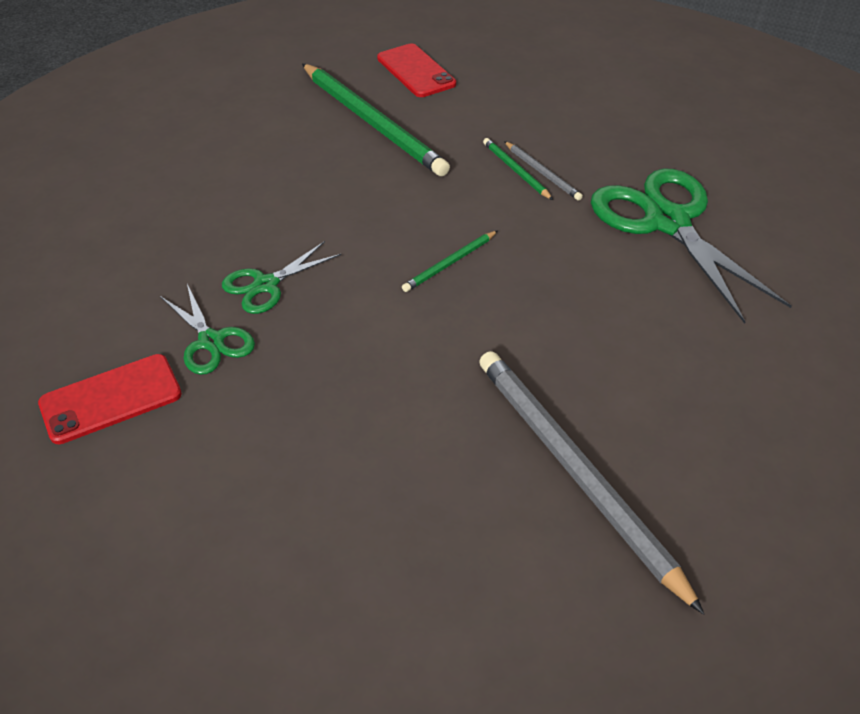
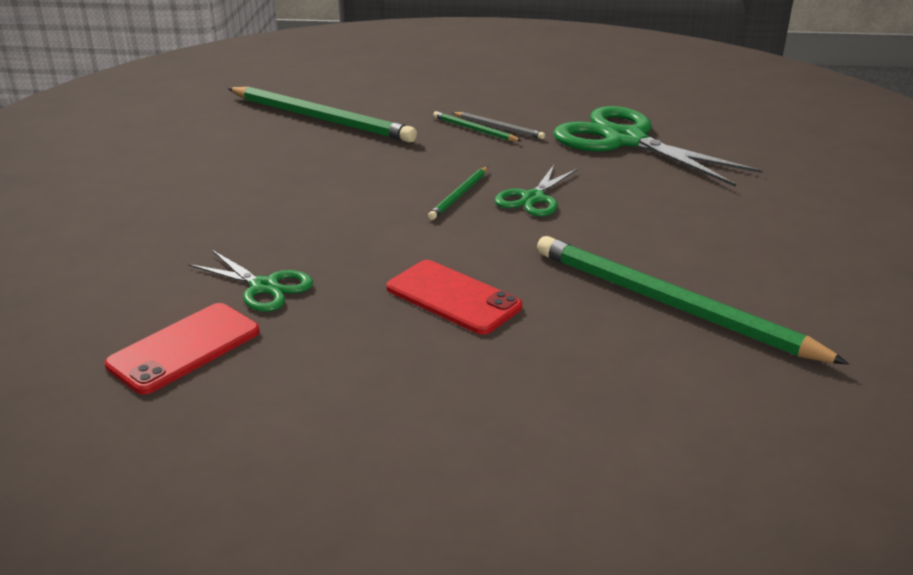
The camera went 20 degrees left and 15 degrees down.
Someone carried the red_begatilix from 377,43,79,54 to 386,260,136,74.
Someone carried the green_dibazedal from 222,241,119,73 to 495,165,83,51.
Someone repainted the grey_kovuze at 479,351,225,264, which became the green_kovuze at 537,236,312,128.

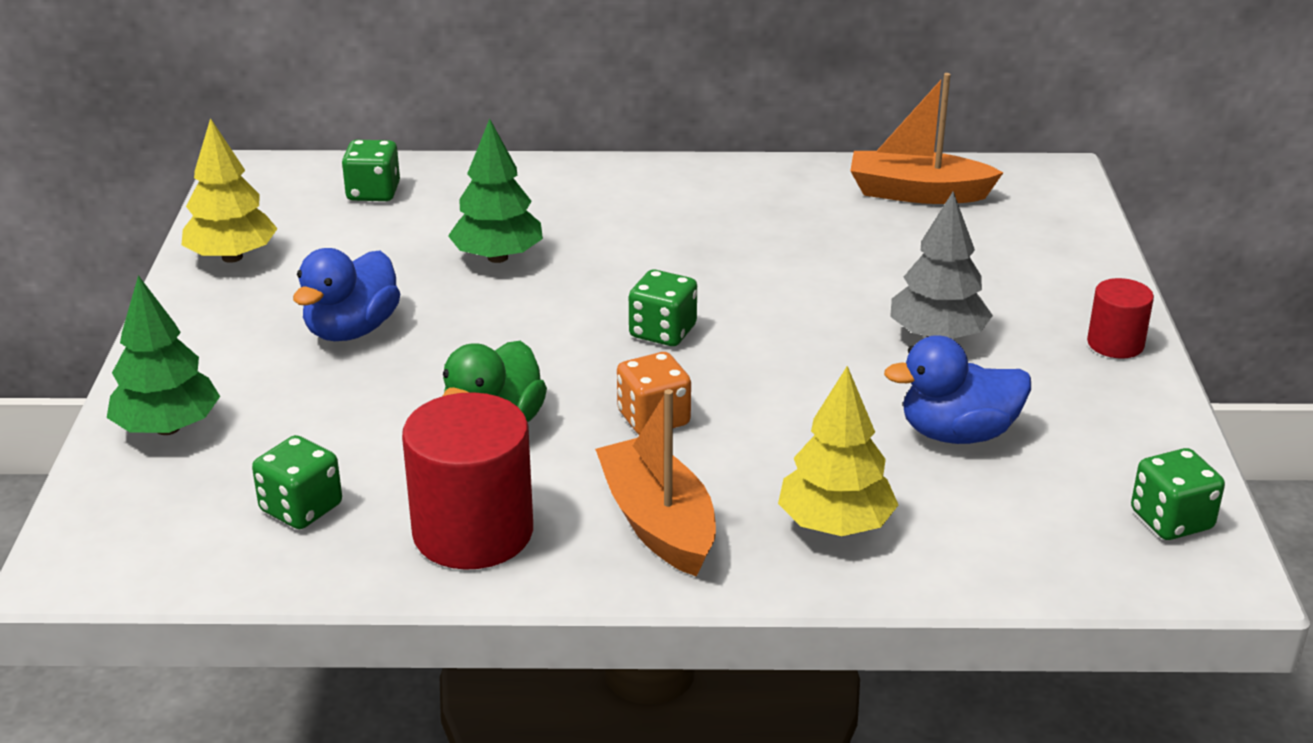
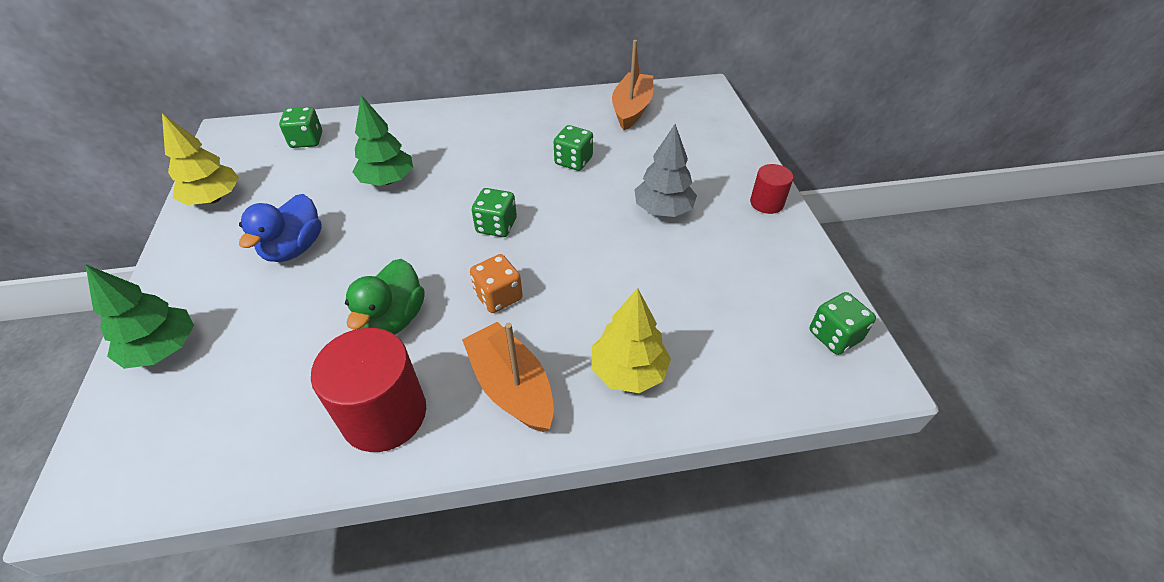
The camera went 10 degrees left and 15 degrees up.
Someone rotated the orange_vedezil at 850,73,154,131 by 105 degrees clockwise.
Someone took away the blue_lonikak at 884,335,147,109.
Someone carried the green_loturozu from 252,435,90,94 to 554,125,39,46.

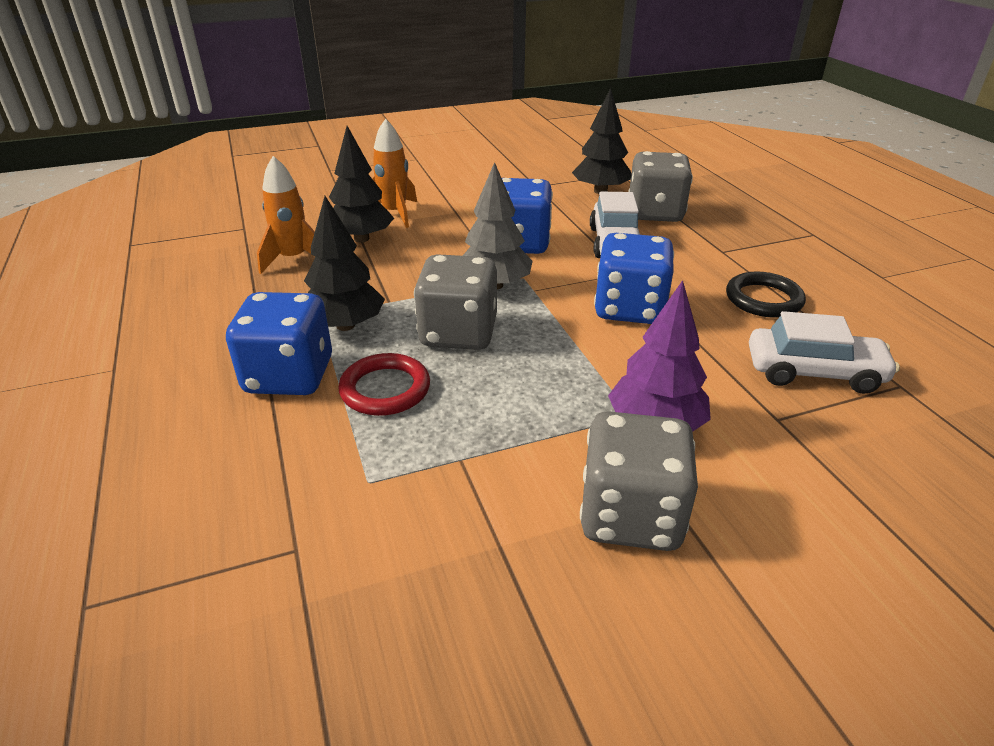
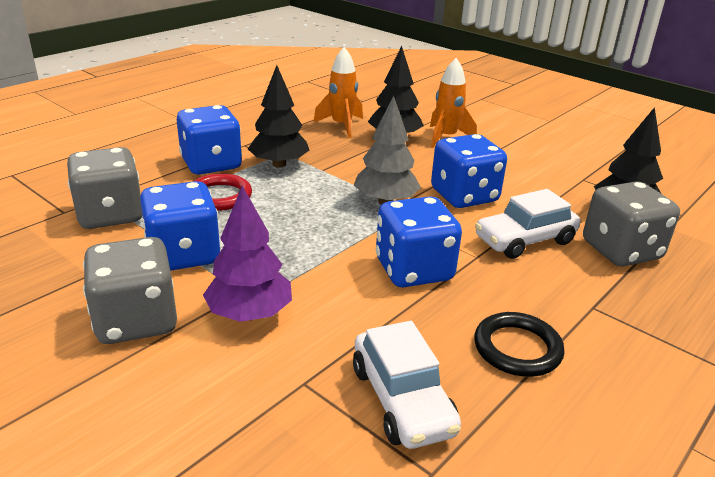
The camera went 60 degrees right and 5 degrees down.
Someone carried the grey_loturozu from 414,254,83,96 to 67,147,75,82.
Someone put down the blue_loturozu at 140,181,81,90.

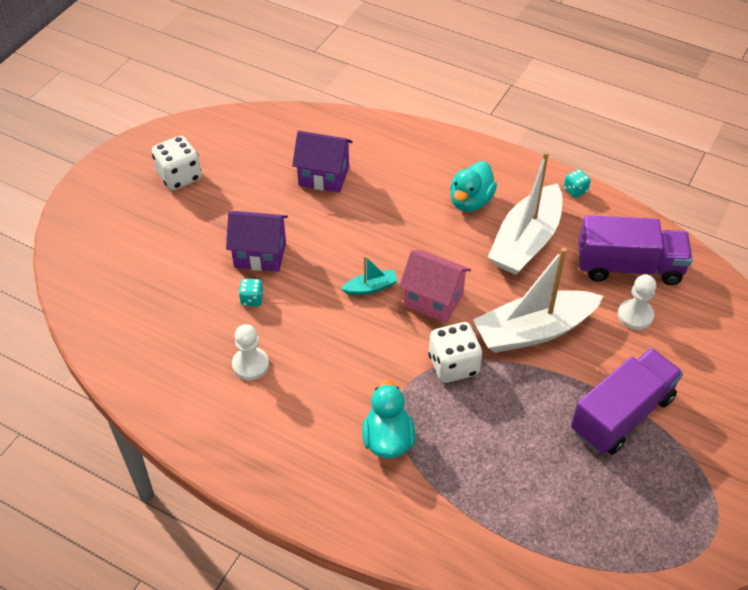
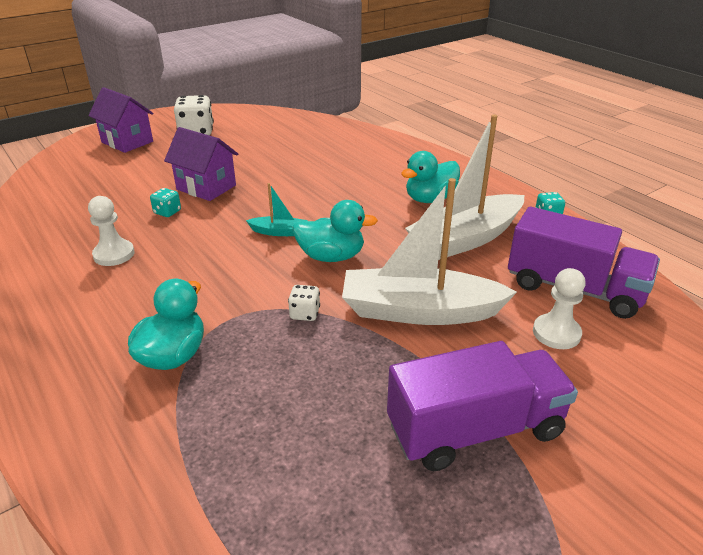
The camera went 25 degrees right and 15 degrees down.
Someone carried the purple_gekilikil from 292,131,61,62 to 88,87,65,66.
Someone swapped the pink_gekilikil at 399,250,72,73 for the turquoise_lonikak at 292,200,86,62.
Someone scaled the white_loturozu at 428,322,55,61 by 0.52.

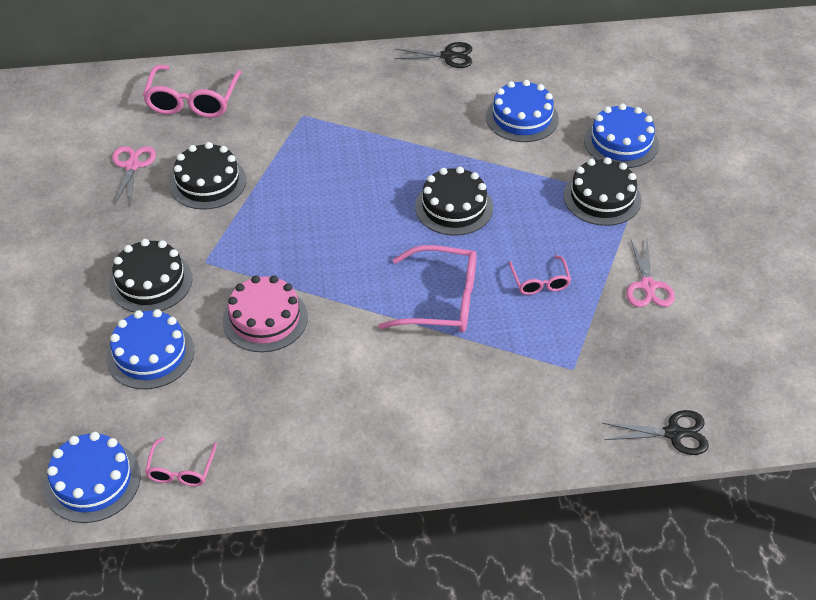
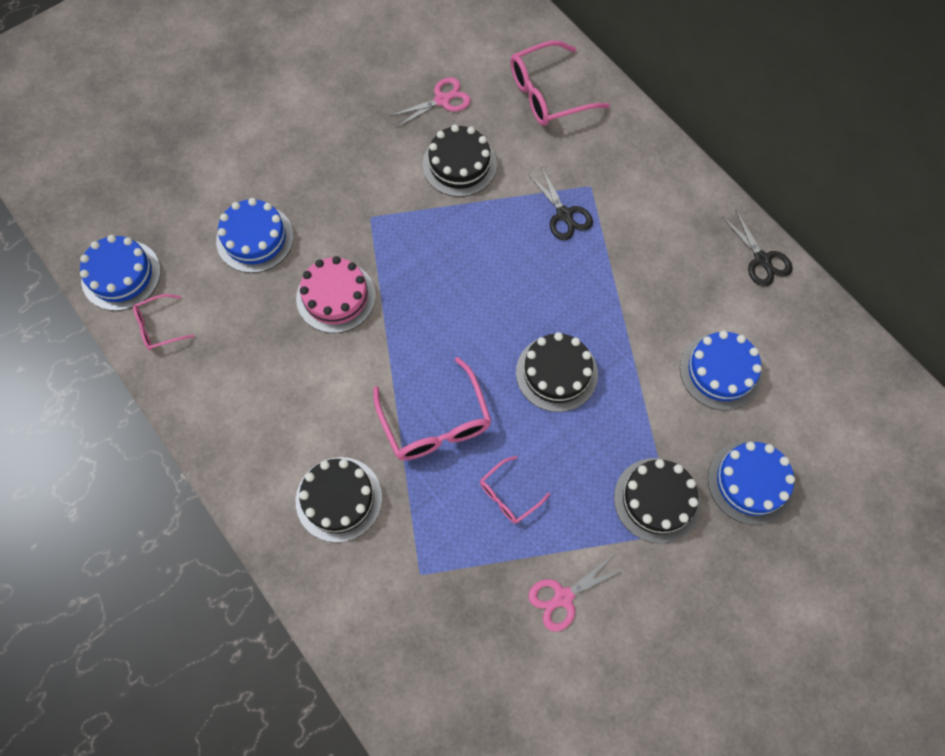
The camera went 60 degrees right and 20 degrees up.
Someone carried the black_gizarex from 109,239,83,73 to 296,457,86,86.
Someone carried the black_dibazedal from 602,410,107,45 to 528,167,65,73.

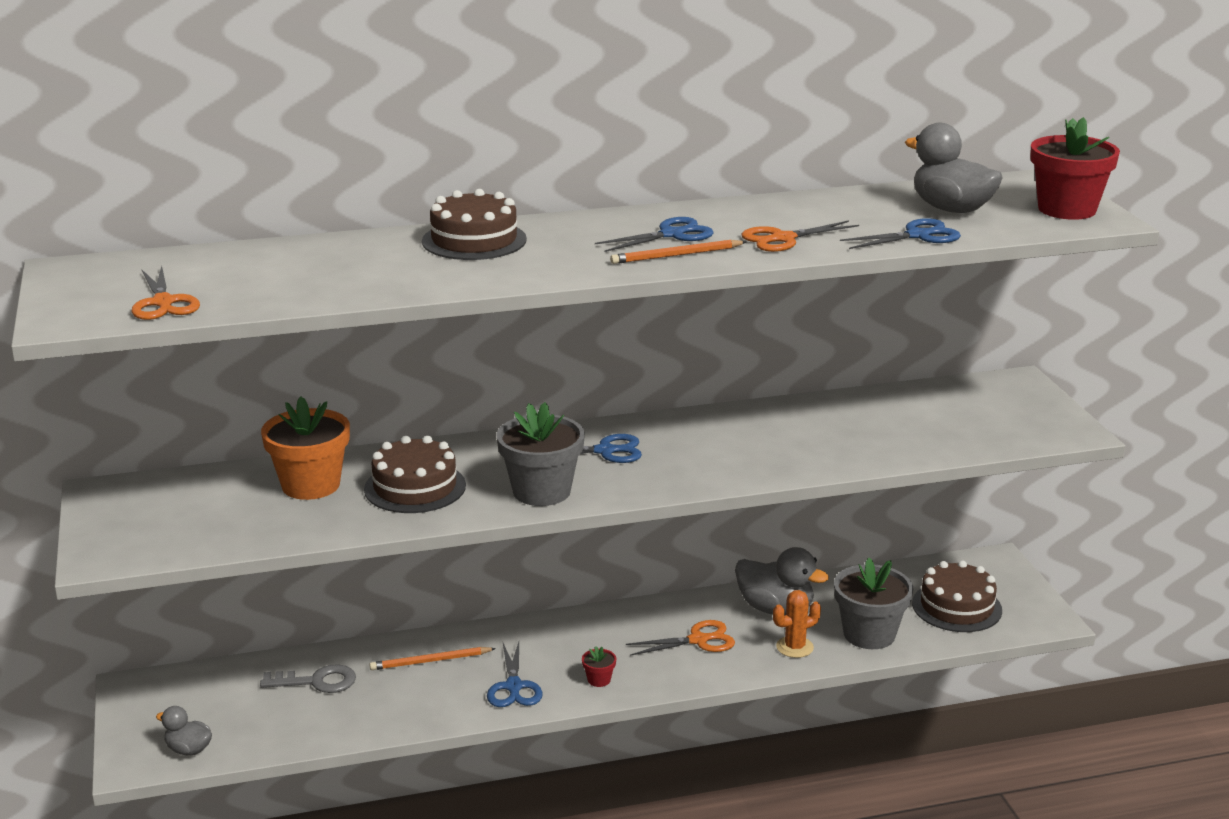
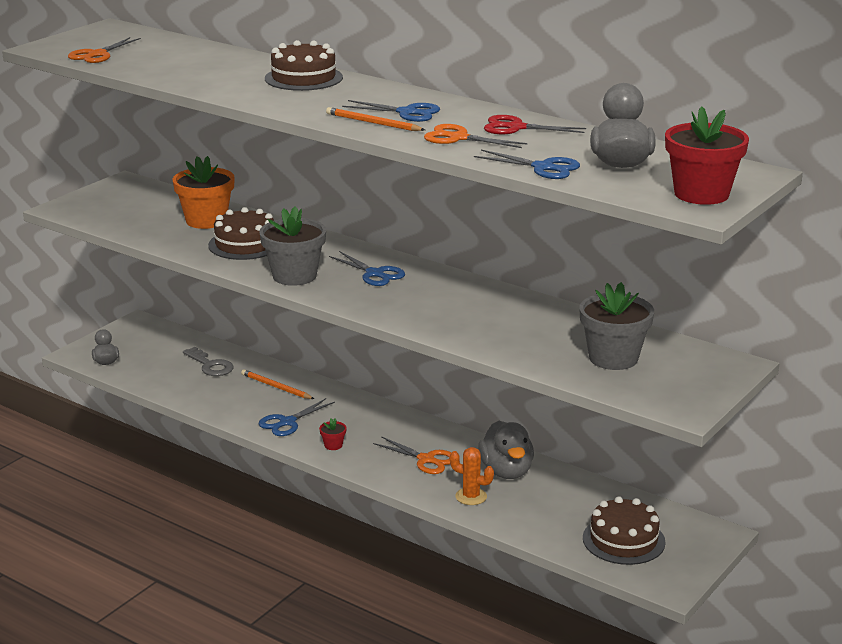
The camera went 50 degrees right and 0 degrees up.
Someone carried the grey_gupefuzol from 834,557,79,92 to 579,282,75,88.
Someone put down the red_dibazedal at 484,115,102,19.

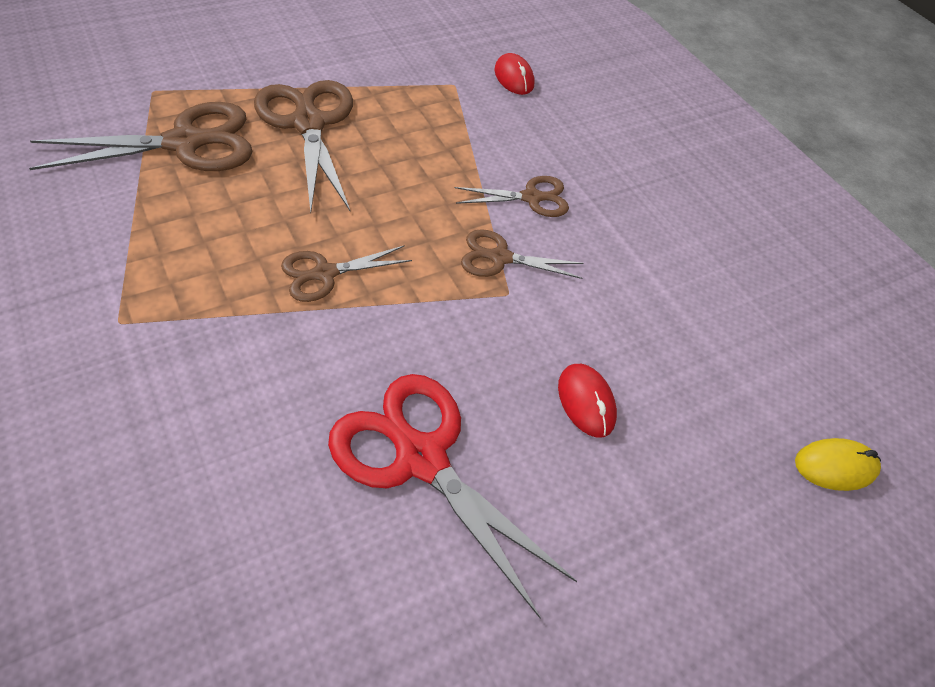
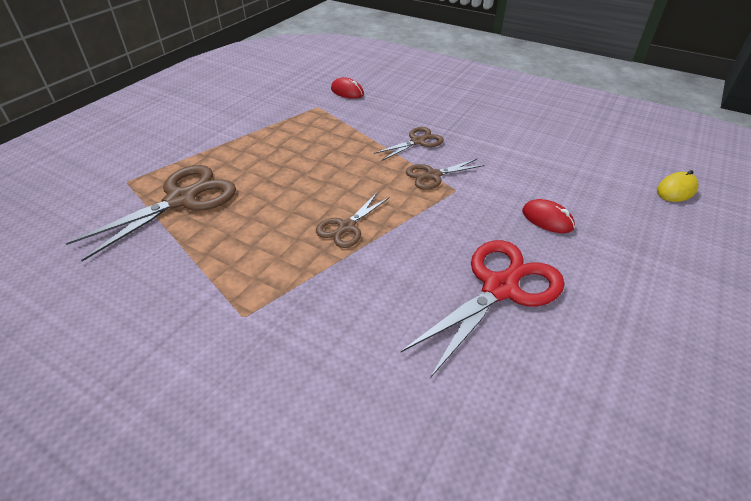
The camera went 25 degrees left and 10 degrees down.
Someone took away the brown_dibazedal at 254,80,99,133.
Someone rotated the red_dibazedal at 328,374,249,245 by 120 degrees clockwise.

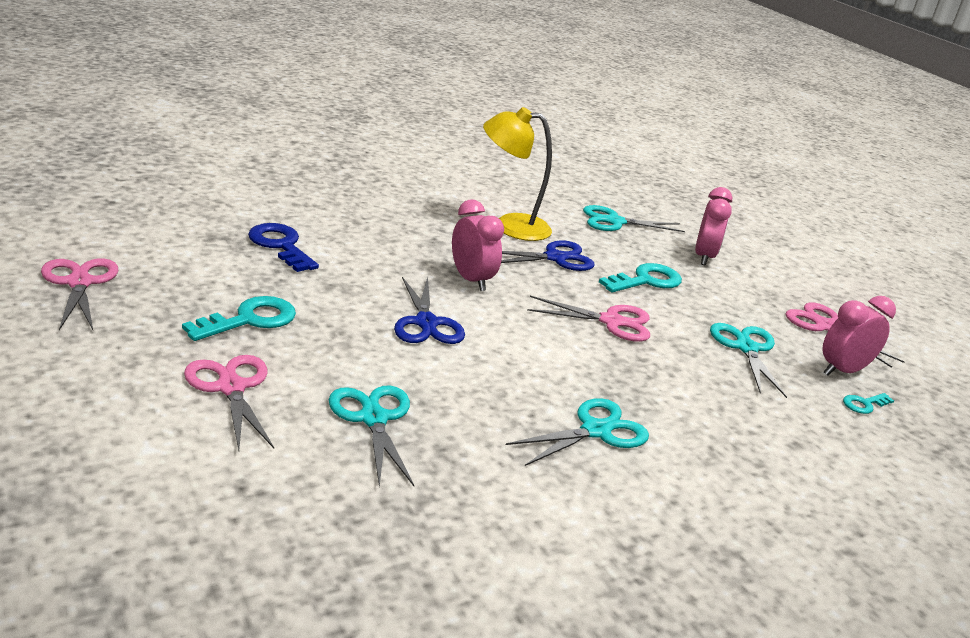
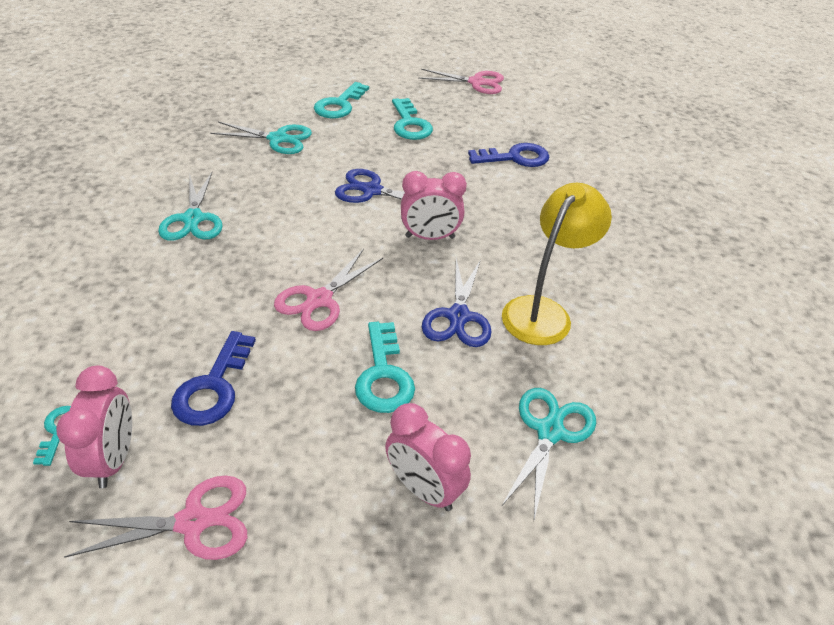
The camera went 120 degrees right and 15 degrees up.
Someone swapped the turquoise_dibazedal at 710,323,77,75 for the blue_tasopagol at 171,331,85,95.
Someone swapped the pink_dibazedal at 184,355,90,95 for the turquoise_tasopagol at 314,82,55,36.

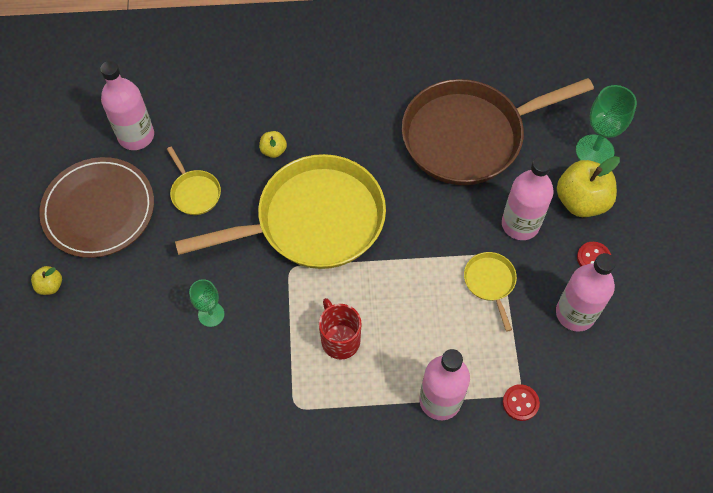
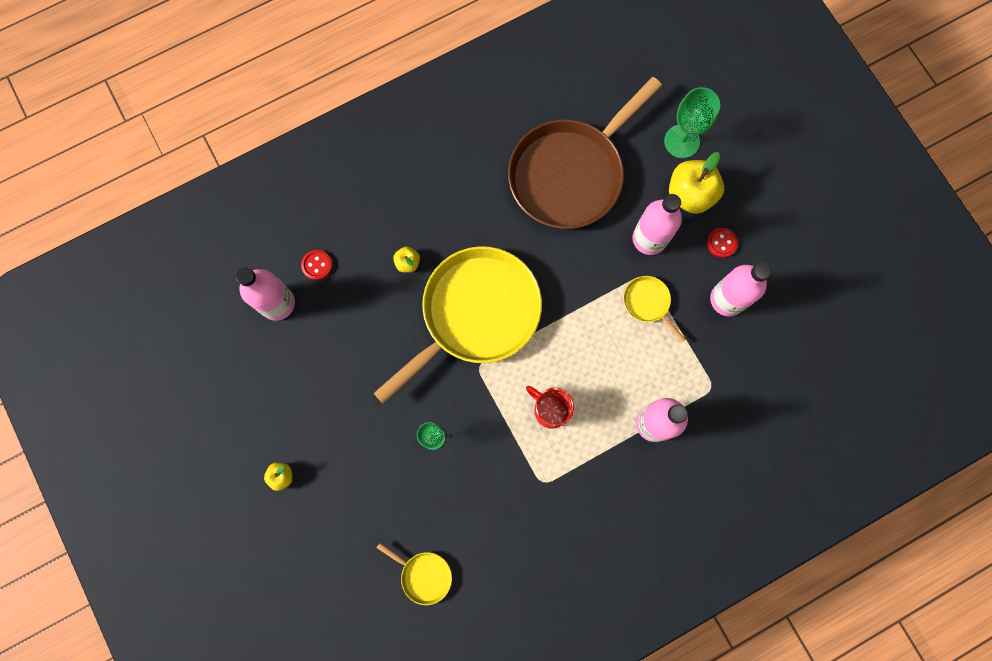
The camera went 25 degrees left and 15 degrees up.
Someone carried the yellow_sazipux from 167,147,54,68 to 376,543,76,62.
Someone took away the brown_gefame at 39,157,115,101.
Someone carried the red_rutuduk from 503,384,37,37 to 301,250,31,30.

